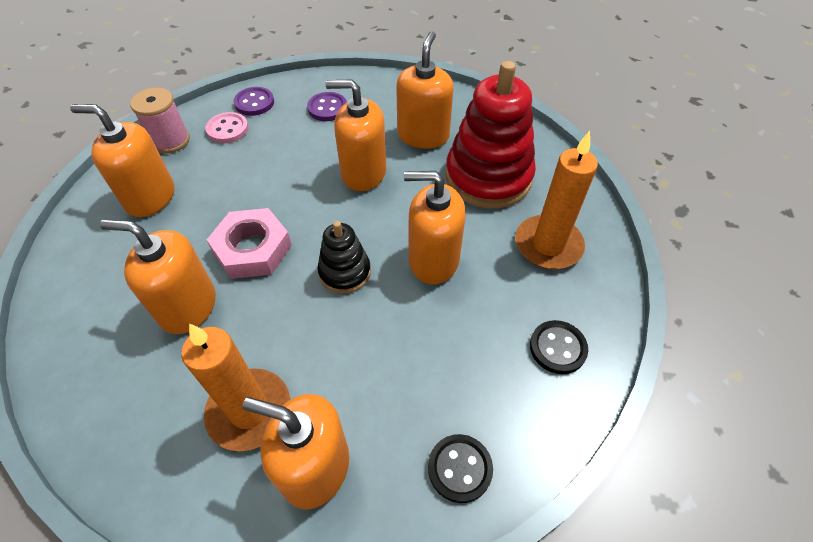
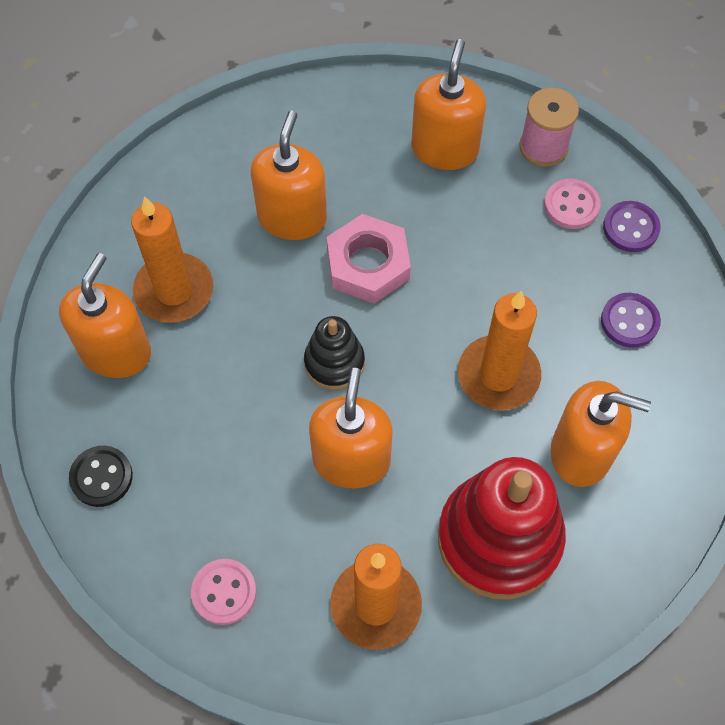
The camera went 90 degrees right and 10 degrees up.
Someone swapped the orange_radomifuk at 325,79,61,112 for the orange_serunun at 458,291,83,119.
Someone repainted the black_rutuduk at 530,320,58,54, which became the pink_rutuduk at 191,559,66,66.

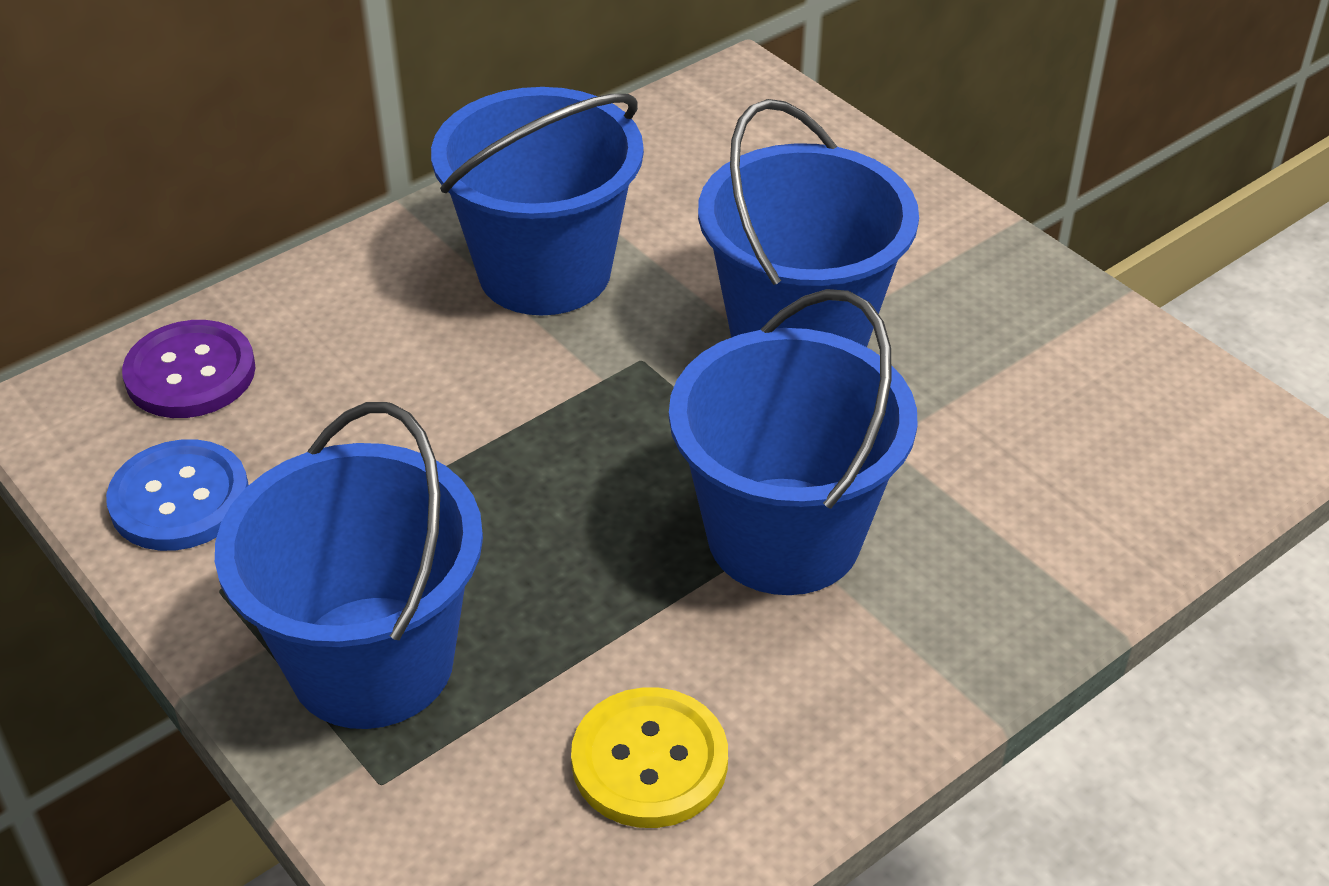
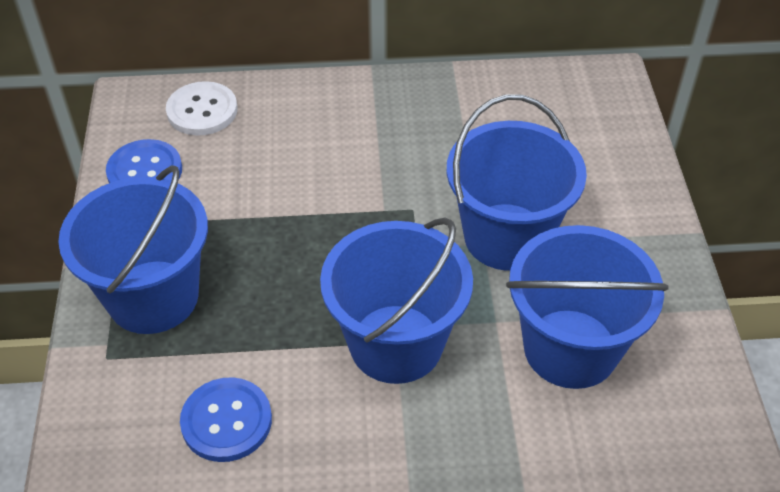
The camera went 35 degrees right and 5 degrees up.
Someone carried the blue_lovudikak from 431,87,213,228 to 506,225,163,164.
Someone repainted the purple_rutuduk at 122,320,134,98, which became the white_rutuduk at 166,81,71,55.
Someone repainted the yellow_rutuduk at 571,687,157,141, which became the blue_rutuduk at 180,377,92,85.

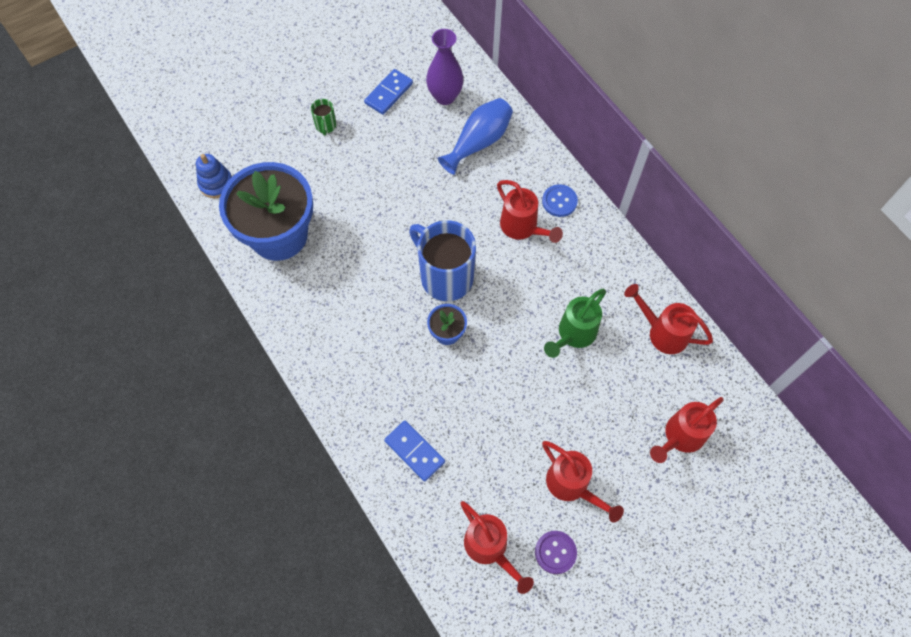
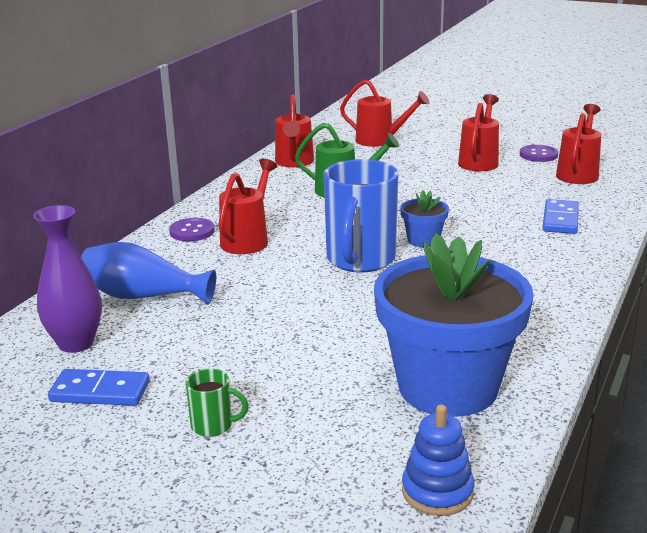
The camera went 120 degrees left and 40 degrees down.
Someone rotated the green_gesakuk at 311,99,25,37 by 45 degrees clockwise.
Someone repainted the blue_rutuduk at 542,184,36,33, which became the purple_rutuduk at 169,218,46,23.

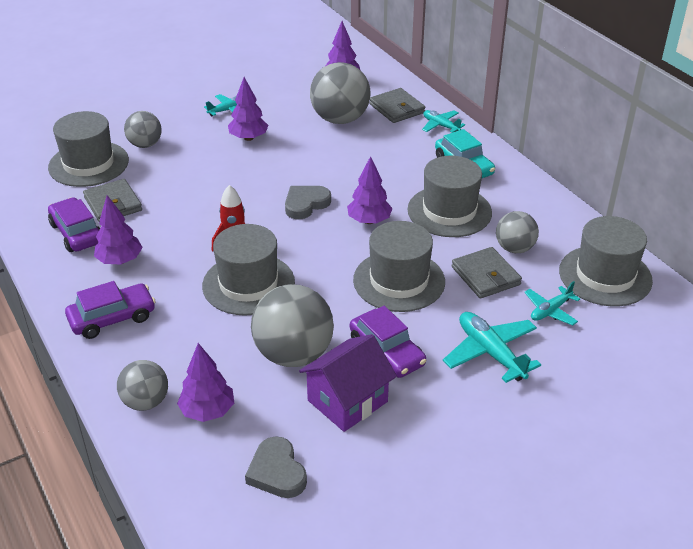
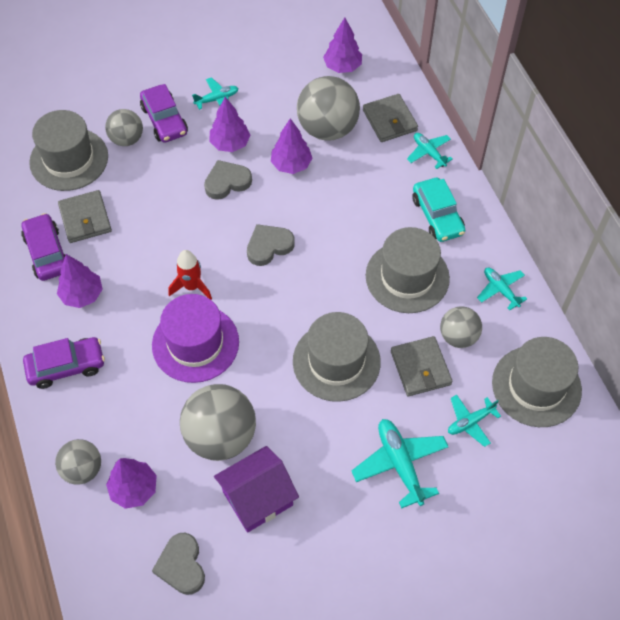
The camera went 10 degrees right and 20 degrees up.
Someone carried the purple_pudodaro from 347,156,46,68 to 271,118,41,56.
Someone repainted the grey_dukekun at 202,224,93,92, which became the purple_dukekun at 152,294,87,89.
Someone carried the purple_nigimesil from 350,306,76,72 to 140,84,48,59.
Someone put down the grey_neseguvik at 204,160,48,40.
Someone put down the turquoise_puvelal at 477,267,50,43.

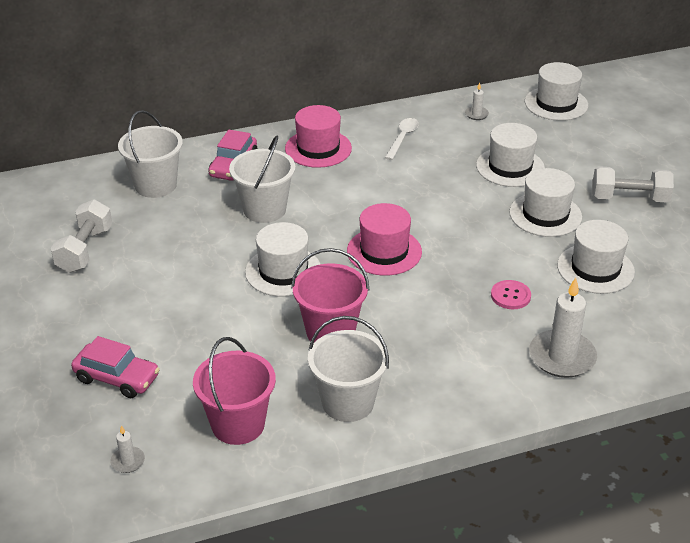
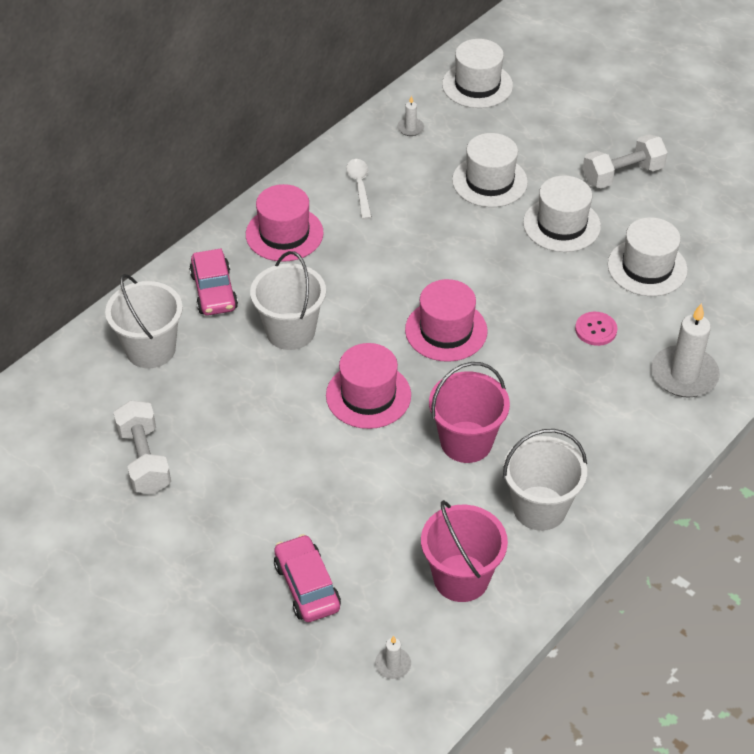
The camera went 30 degrees left and 10 degrees up.
Someone repainted the white_dukekun at 245,222,75,75, which became the pink_dukekun at 326,343,85,86.
Someone rotated the pink_nigimesil at 71,336,89,62 by 105 degrees counterclockwise.

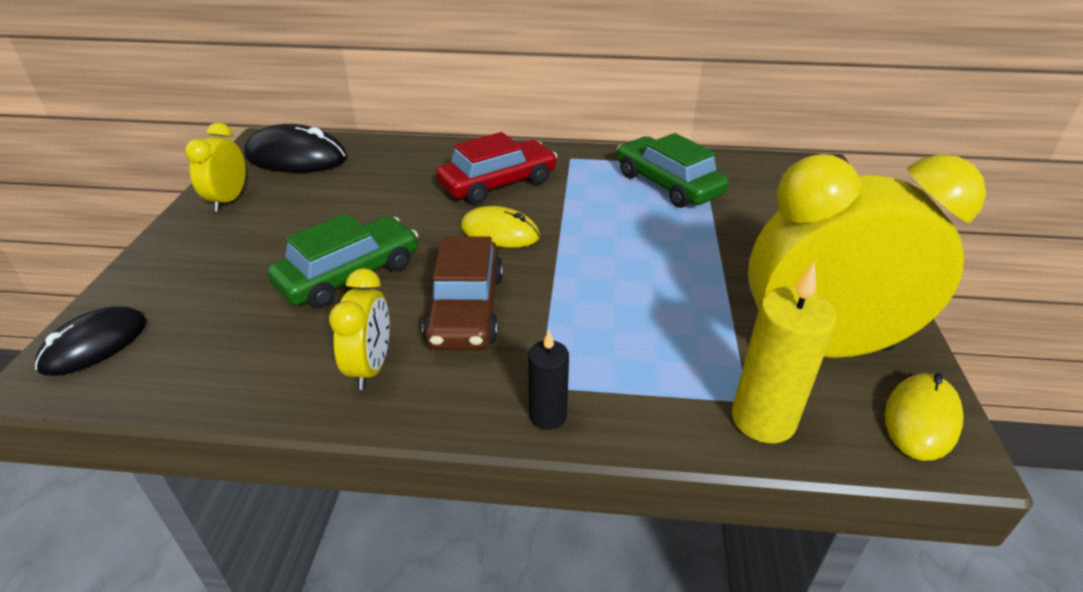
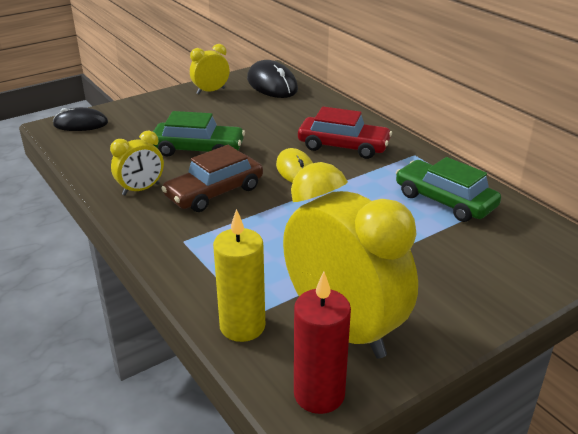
The camera went 50 degrees right and 5 degrees down.
Someone rotated the green_nigimesil at 617,133,112,75 by 60 degrees counterclockwise.
Someone took away the black_serunun at 528,330,41,100.
Someone swapped the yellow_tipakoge at 884,373,80,88 for the red_serunun at 294,272,57,142.

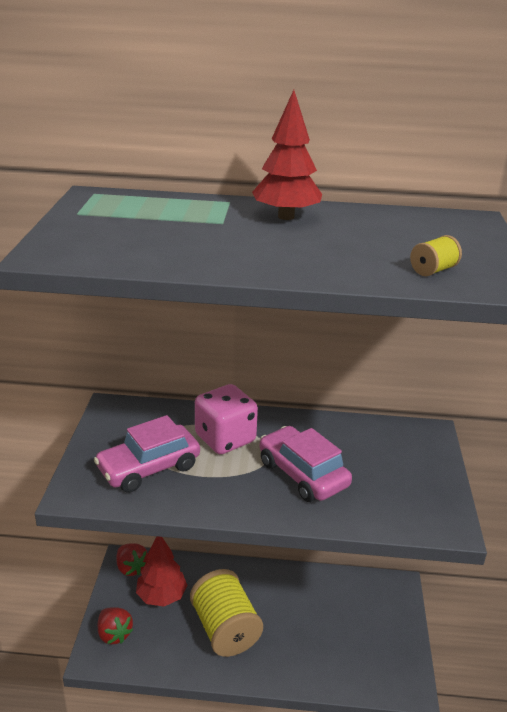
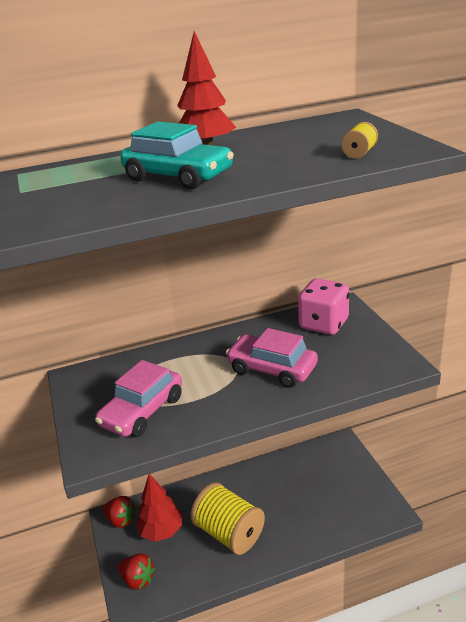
The camera went 20 degrees left and 0 degrees up.
Someone carried the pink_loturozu from 195,384,63,70 to 298,278,52,57.
Someone put down the turquoise_nigimesil at 120,122,114,68.

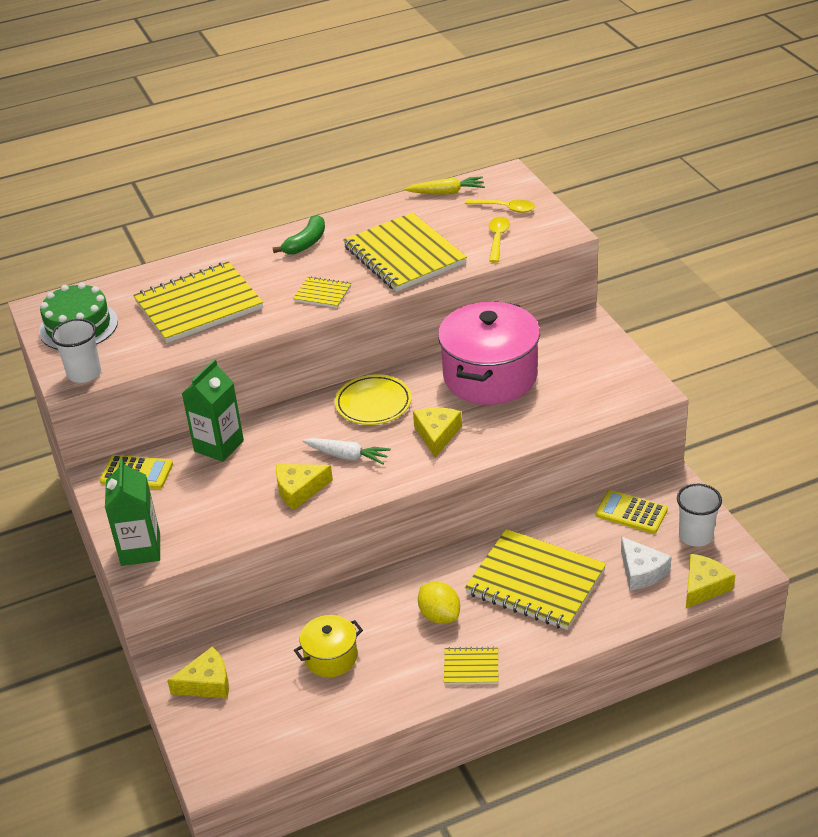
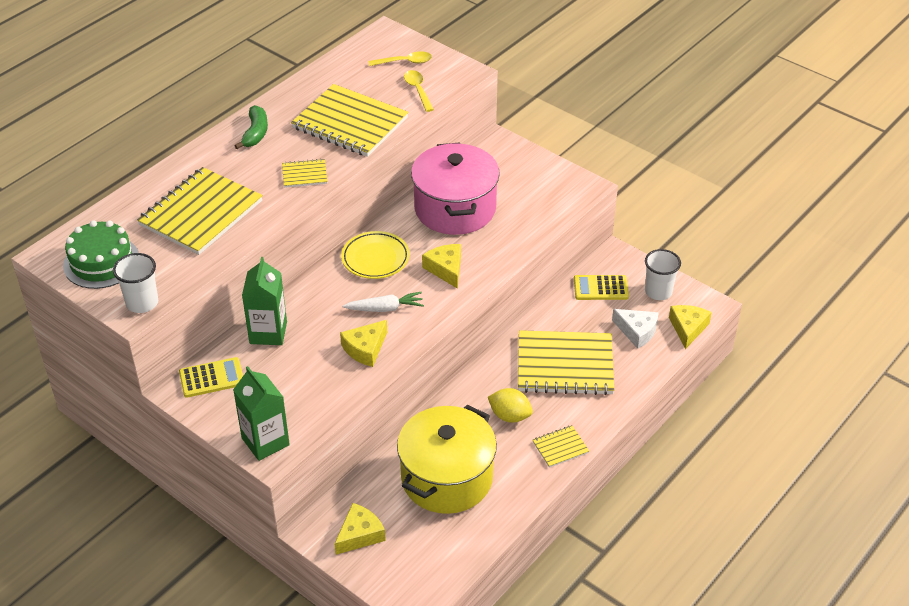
The camera went 30 degrees left and 5 degrees up.
Someone took away the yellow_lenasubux at 404,176,81,19.
Someone scaled the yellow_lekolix at 294,615,69,62 by 1.98.

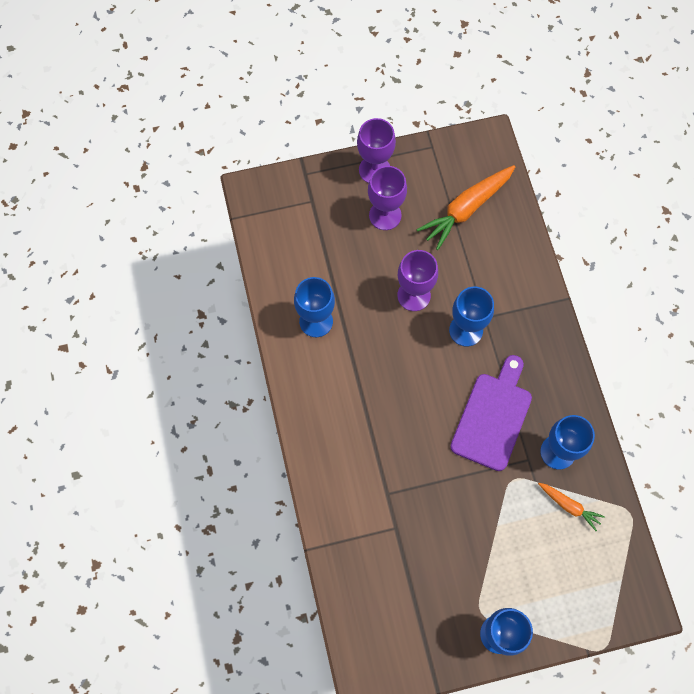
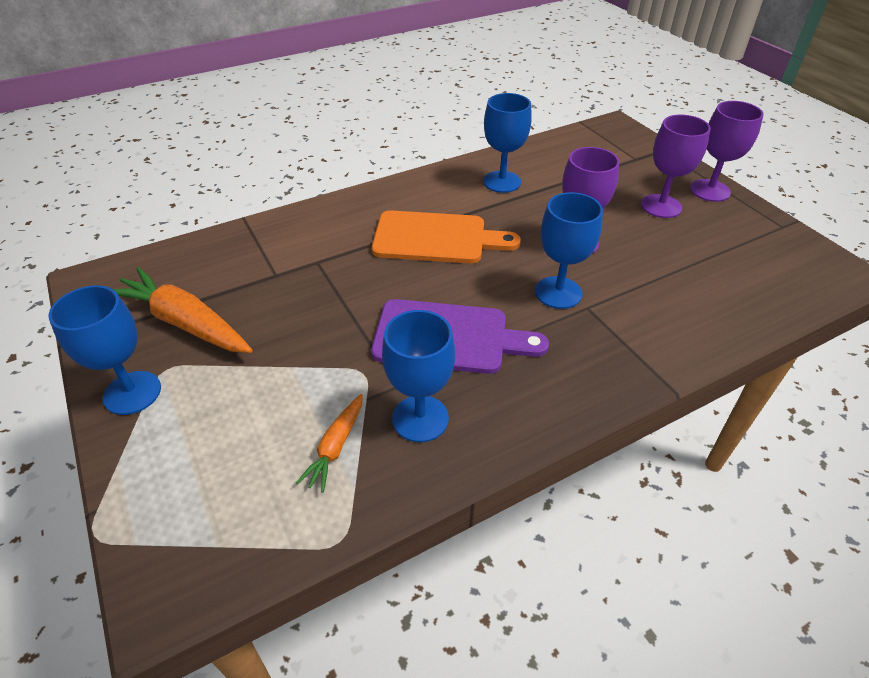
The camera went 75 degrees right and 25 degrees down.
Someone carried the orange_lenasubux from 416,165,99,85 to 113,267,140,86.
Someone put down the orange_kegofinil at 372,210,149,53.

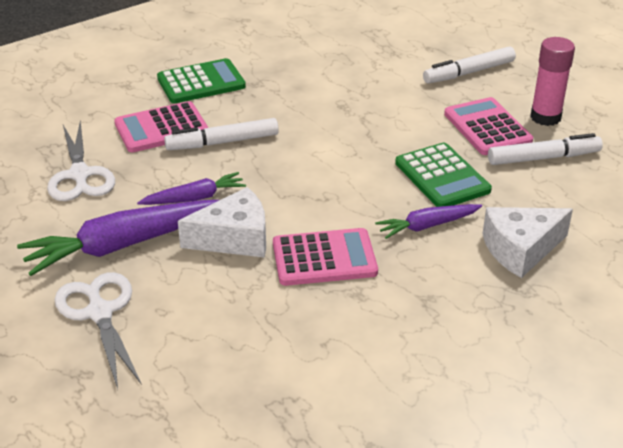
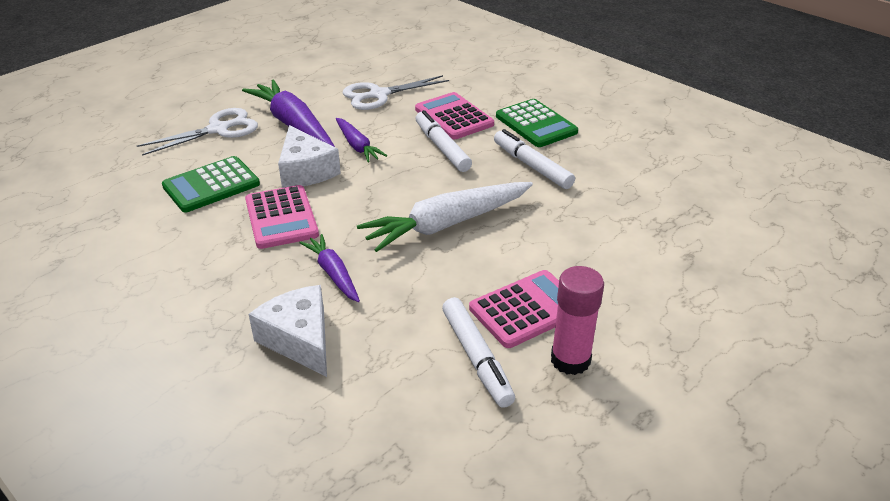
The camera went 80 degrees right and 0 degrees up.
Someone carried the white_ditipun from 423,46,93,38 to 494,129,81,60.
Someone carried the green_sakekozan from 395,143,97,64 to 162,156,98,56.
Someone put down the white_lenasubux at 357,182,176,70.

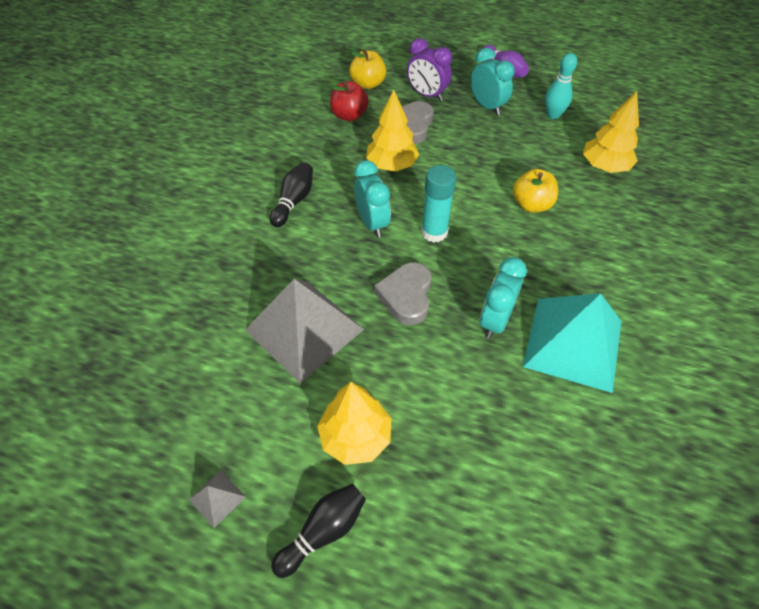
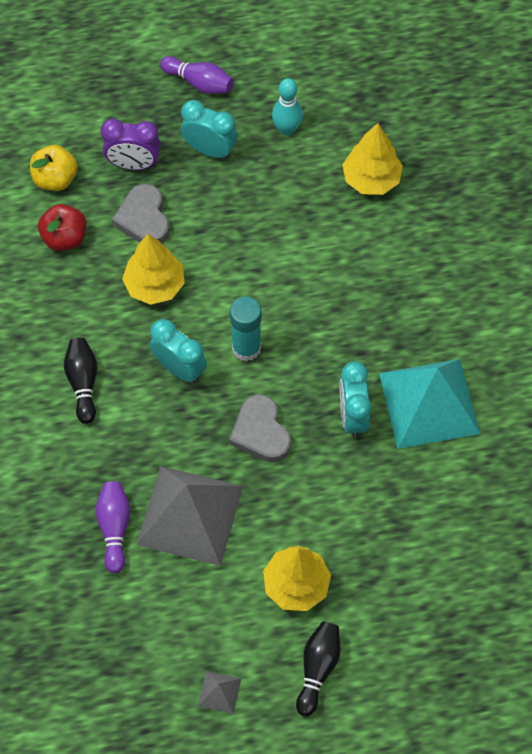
The camera went 30 degrees left and 10 degrees up.
Someone took away the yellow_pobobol at 513,169,45,44.
Someone put down the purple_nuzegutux at 95,481,36,92.

